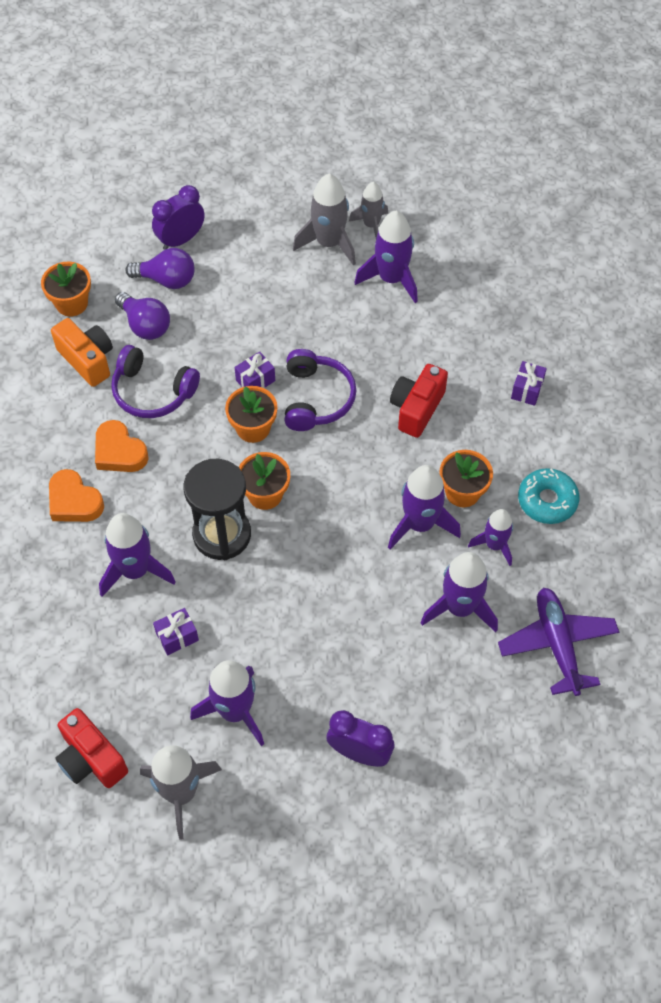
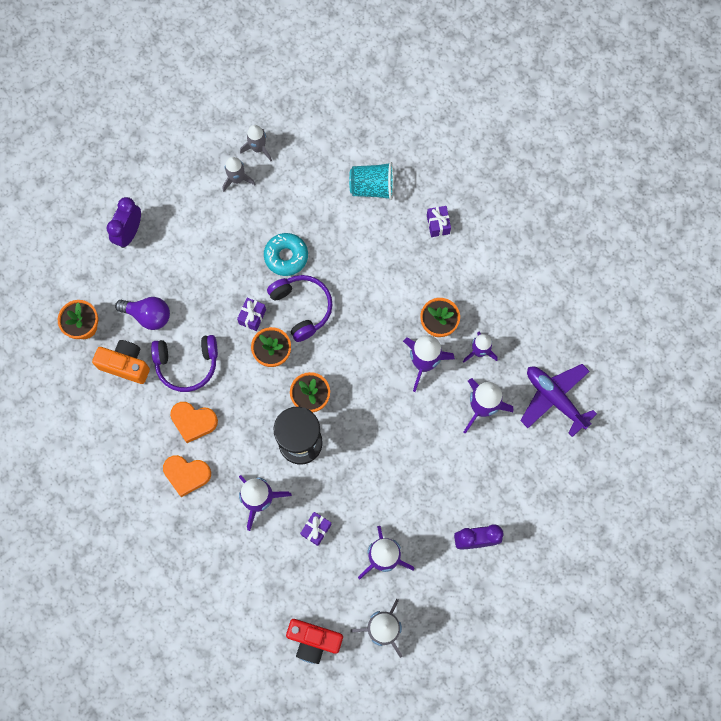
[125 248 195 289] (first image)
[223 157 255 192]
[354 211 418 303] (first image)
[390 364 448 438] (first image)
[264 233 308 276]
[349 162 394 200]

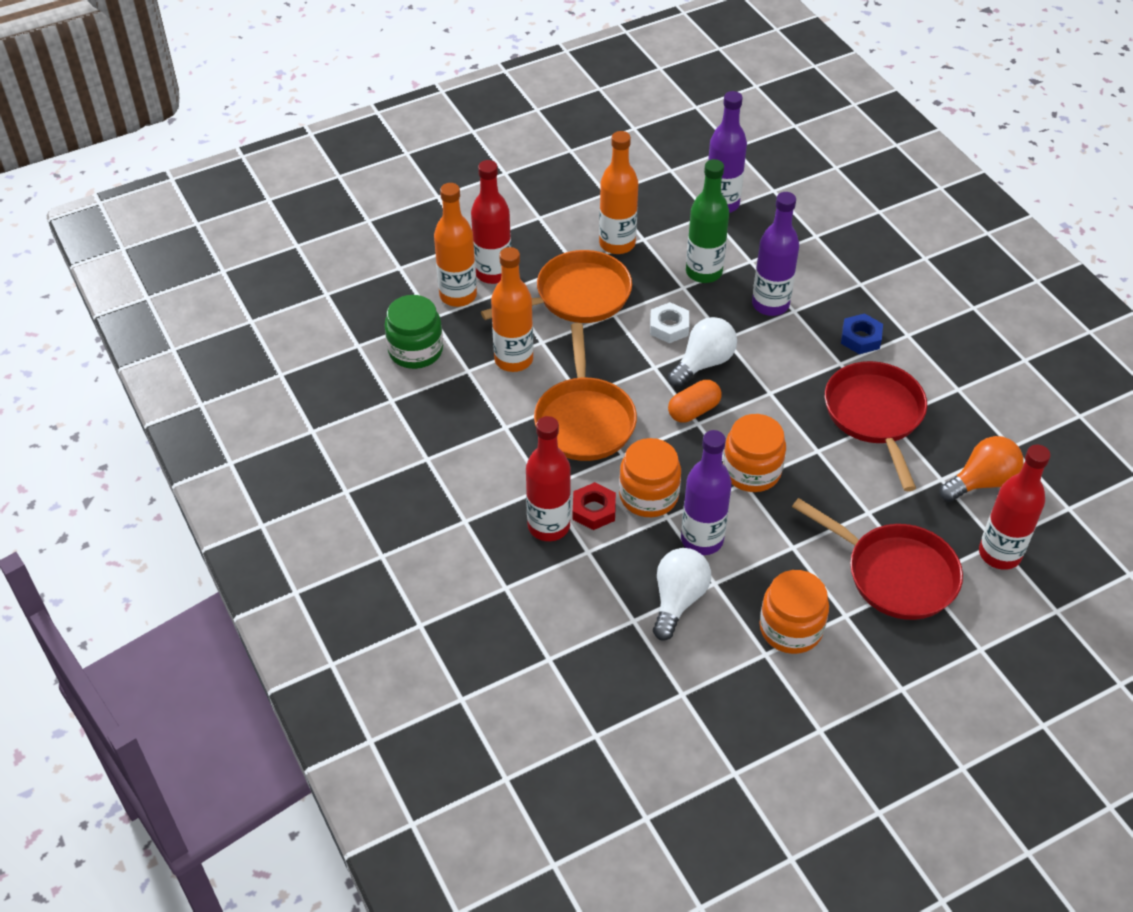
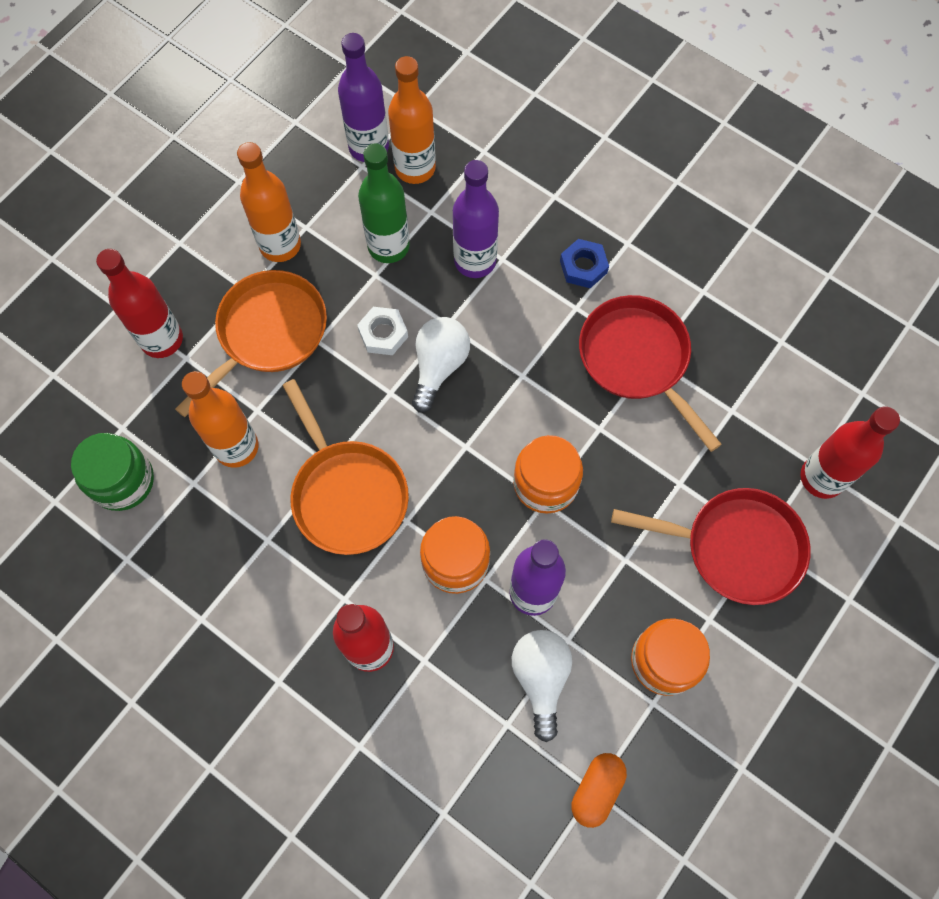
[388 56 436 184]
[573 482 616 530] (first image)
[571 753 627 828]
[939 436 1024 502] (first image)

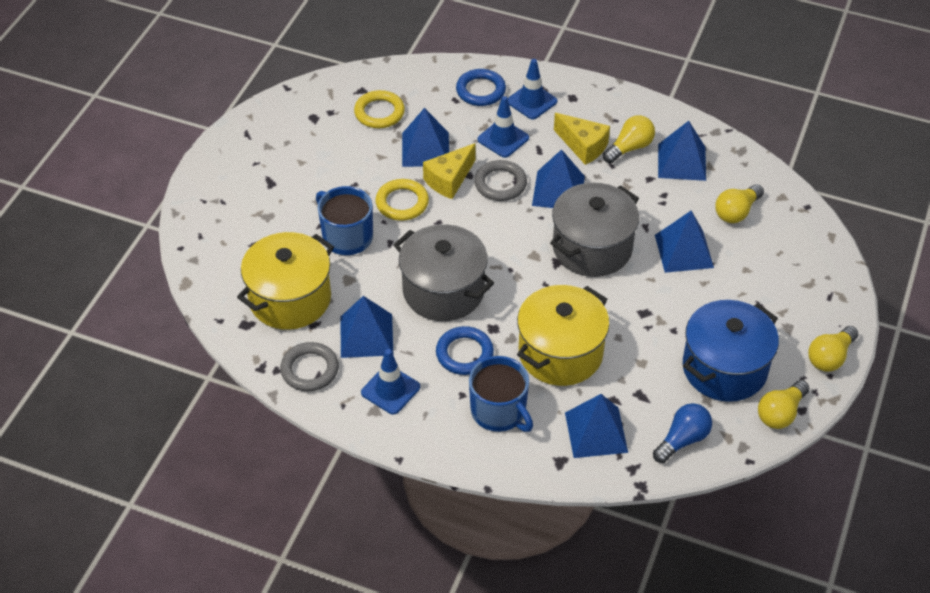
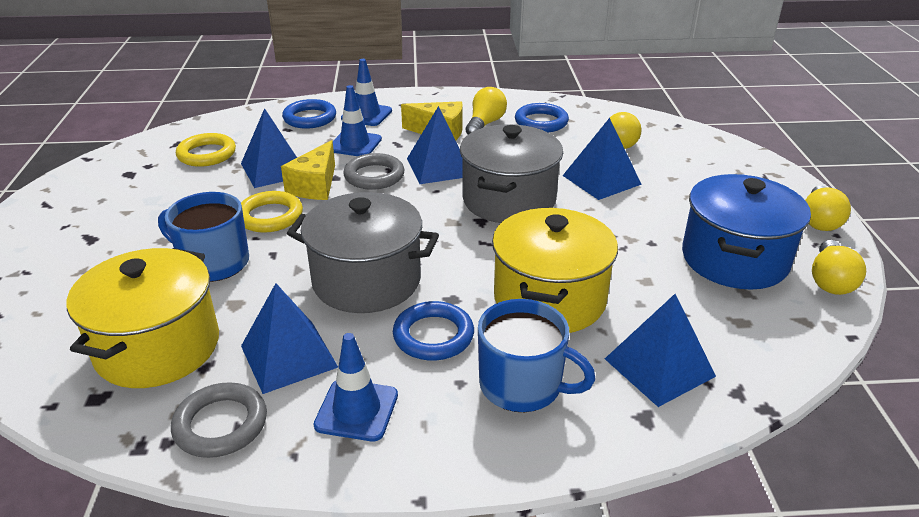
[653 403 712 463] (first image)
[515 103 569 133]

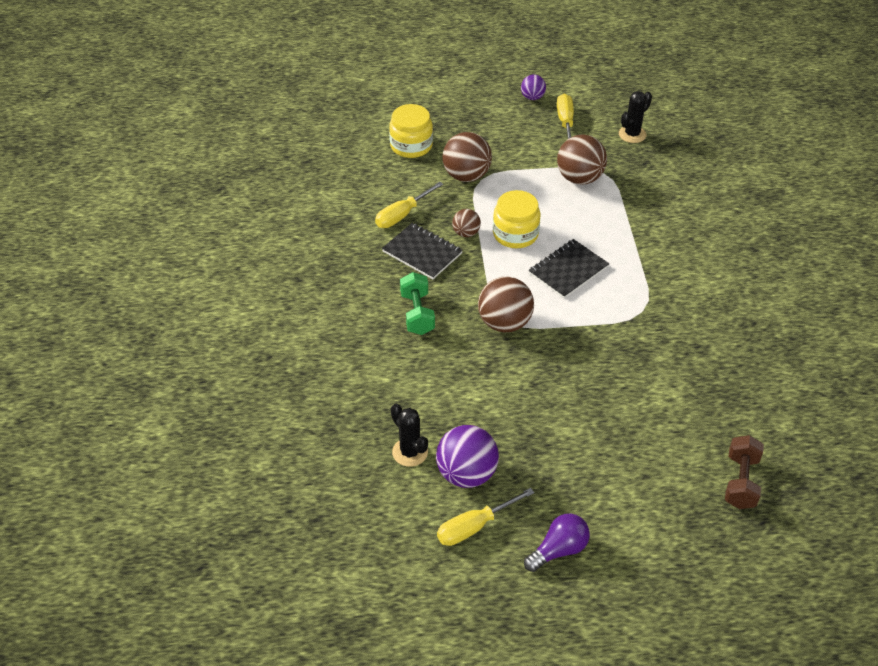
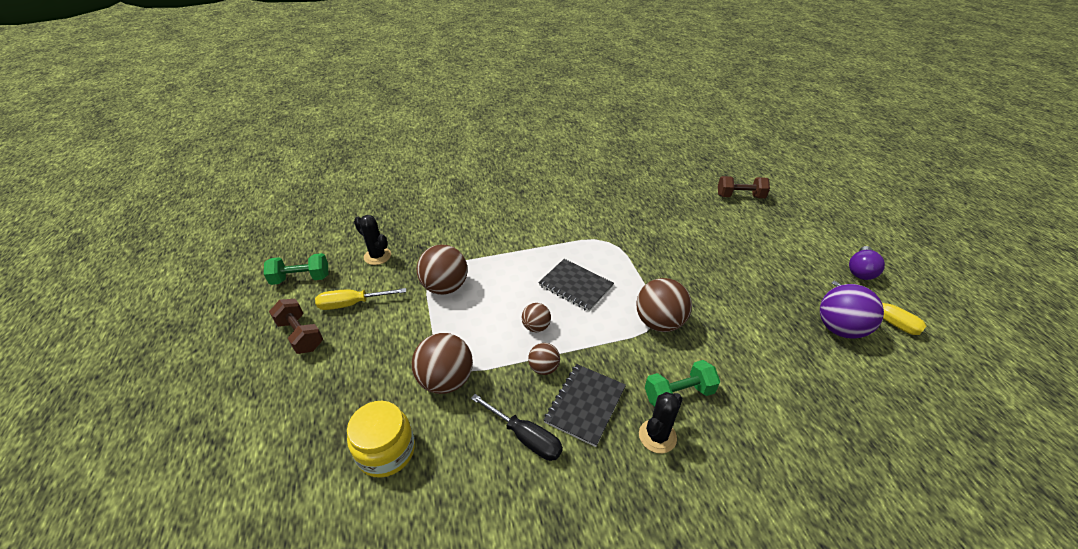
[471 394 563 461]
[639 392 683 453]
[522 303 551 332]
[269 299 323 354]
[849 246 885 280]
[264 253 328 285]

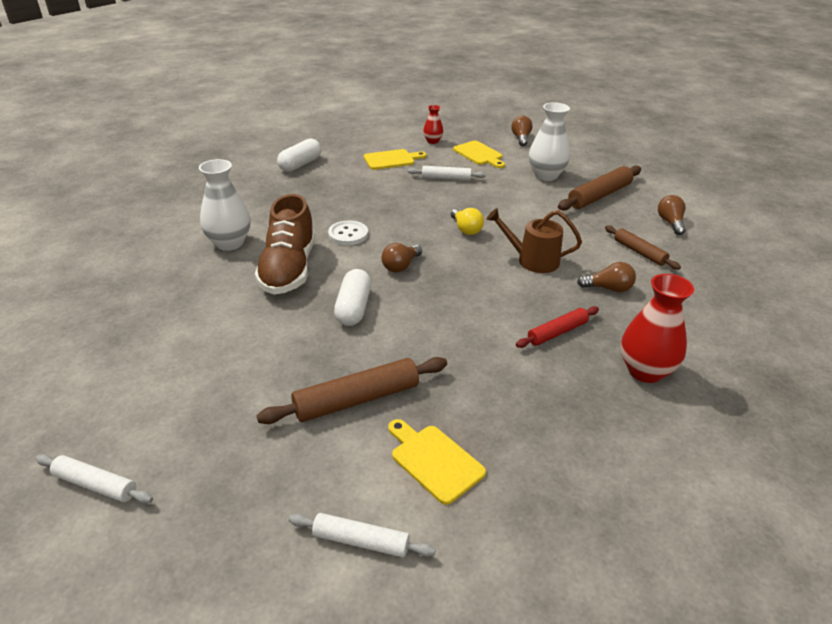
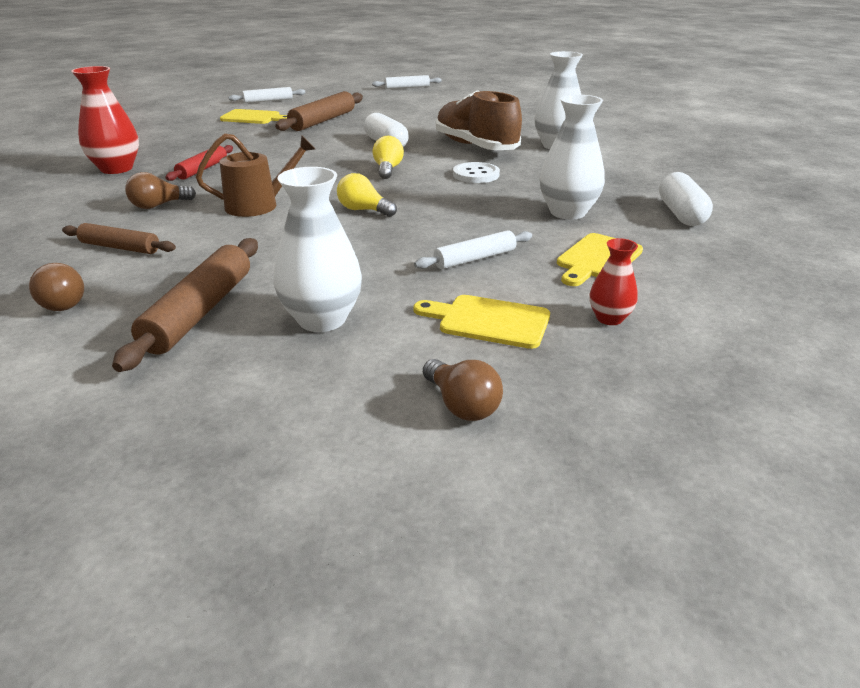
[372 136 404 179]
[540 95 605 220]

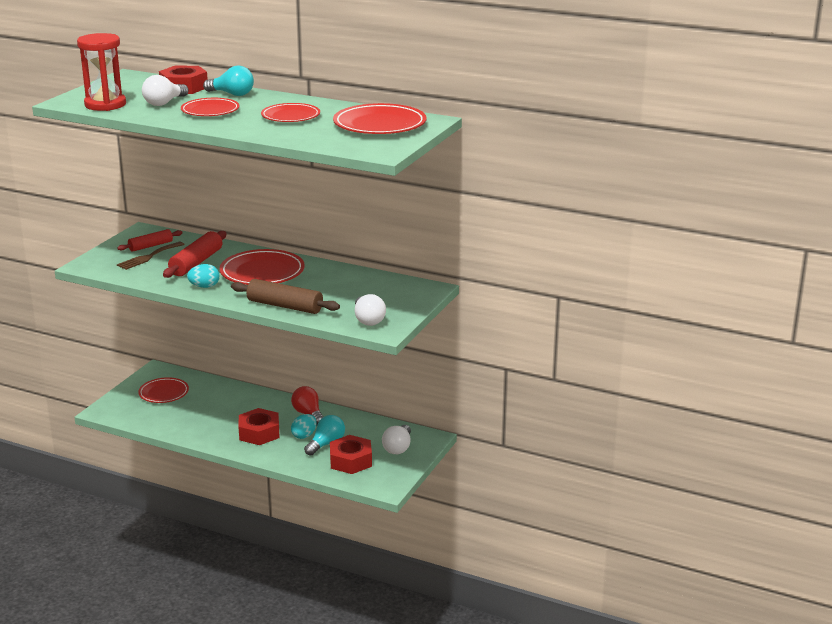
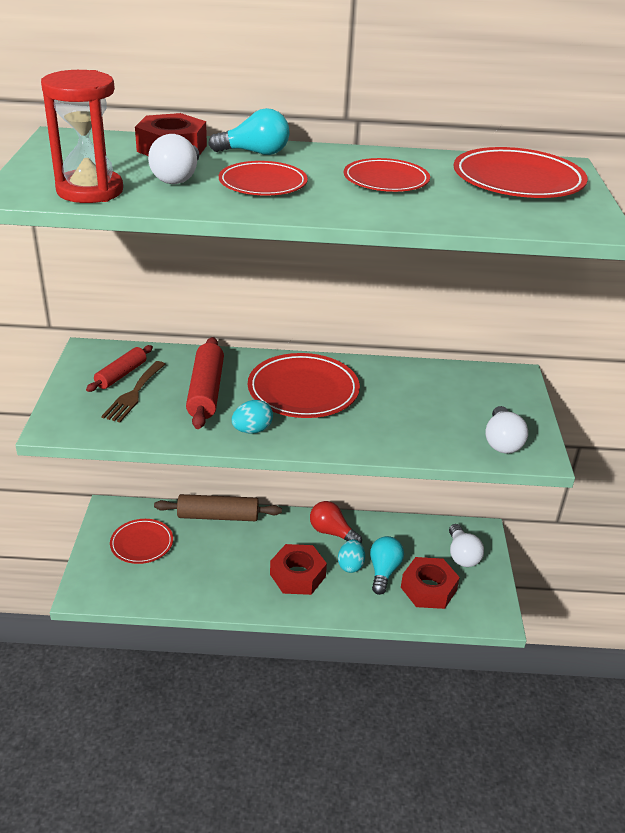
[154 494 282 521]
[485 406 528 453]

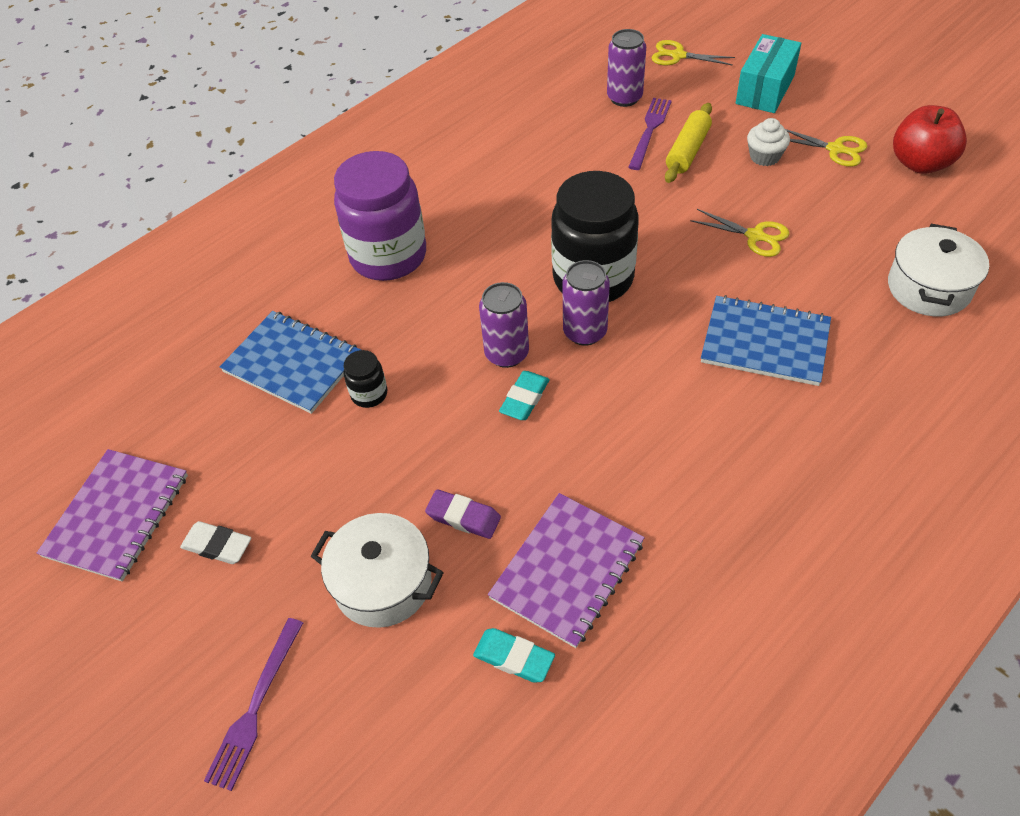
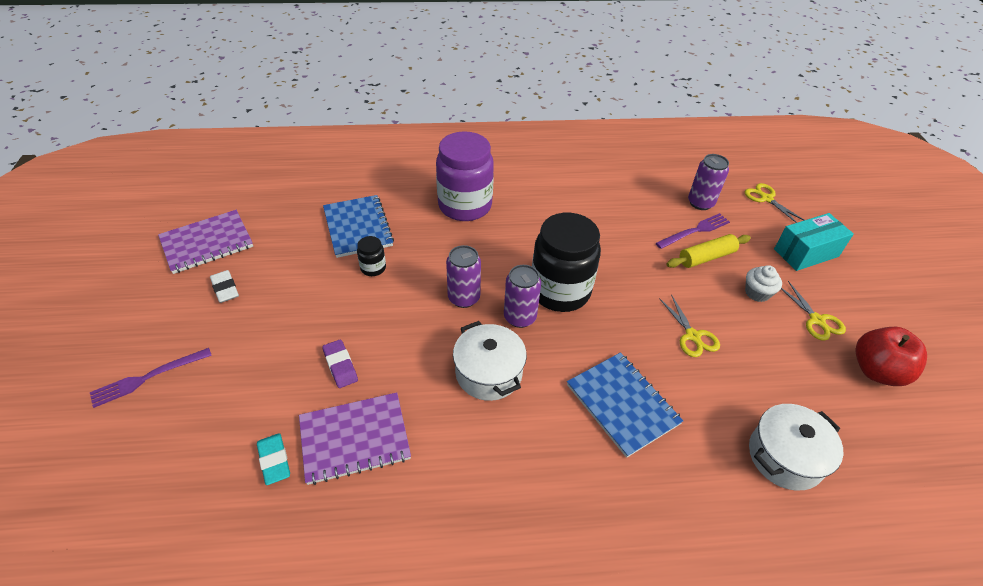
[453 321 527 401]
[499 371 550 420] (first image)

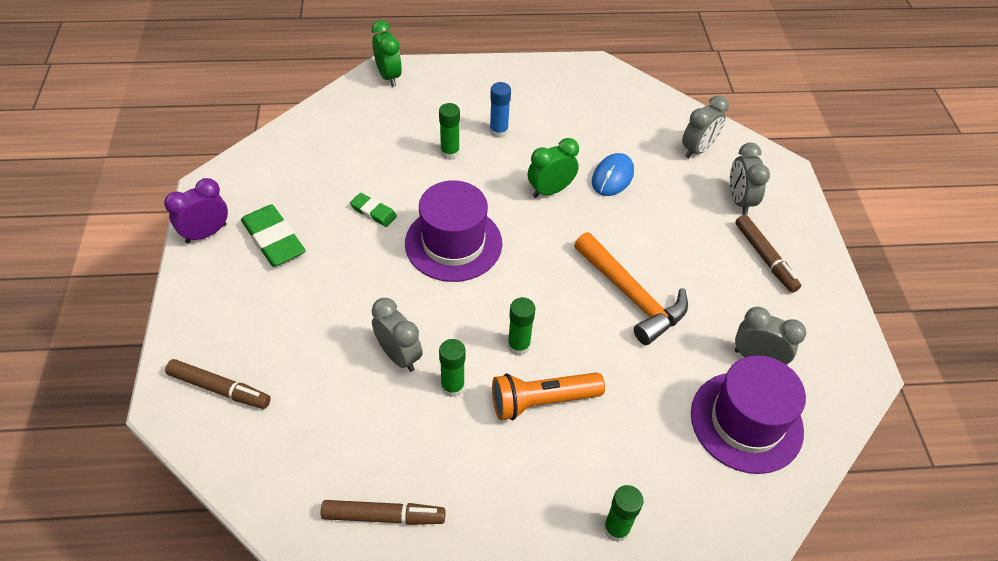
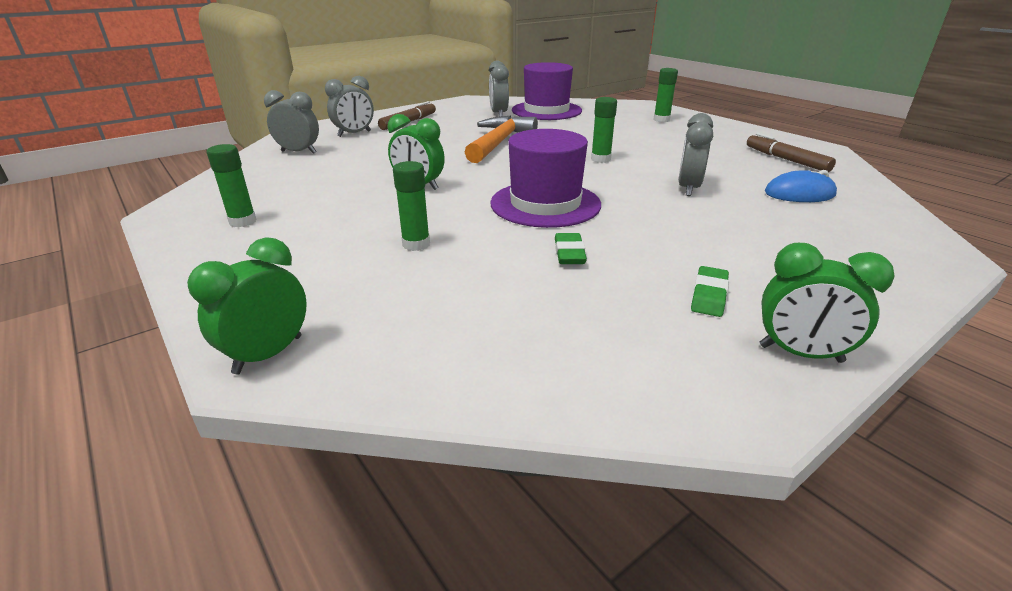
[760 243 895 363]
[165 359 271 409] (first image)
[691 266 729 317]
[206 144 257 228]
[490 82 511 138] (first image)
[492 372 605 420] (first image)
[765 170 837 202]

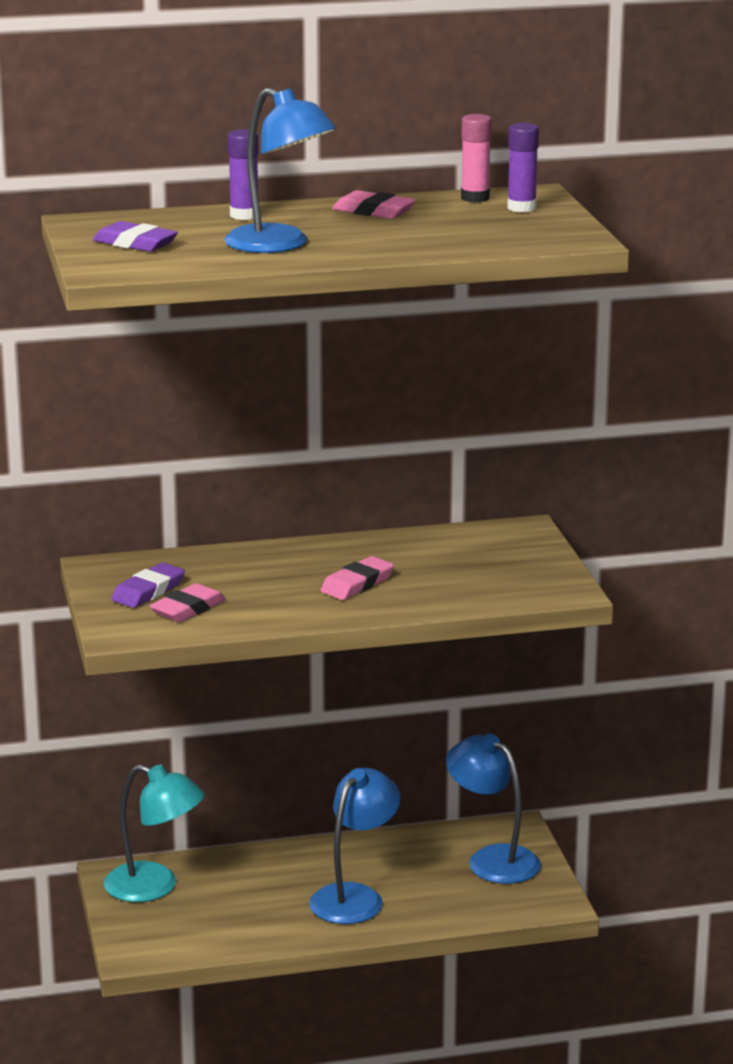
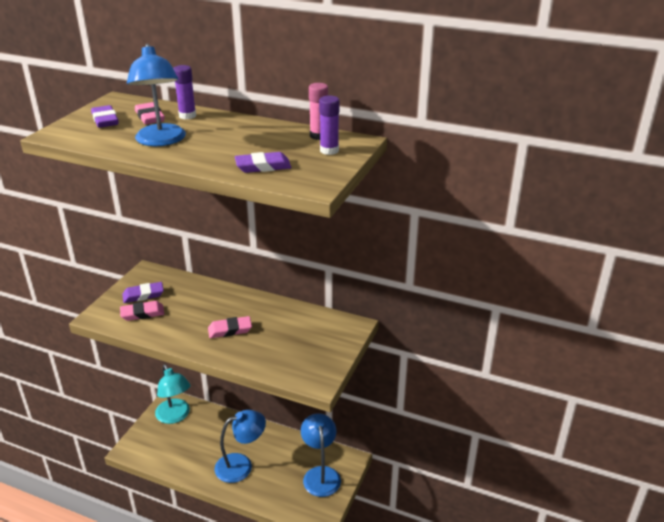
[135 102 165 124]
[235 152 291 173]

